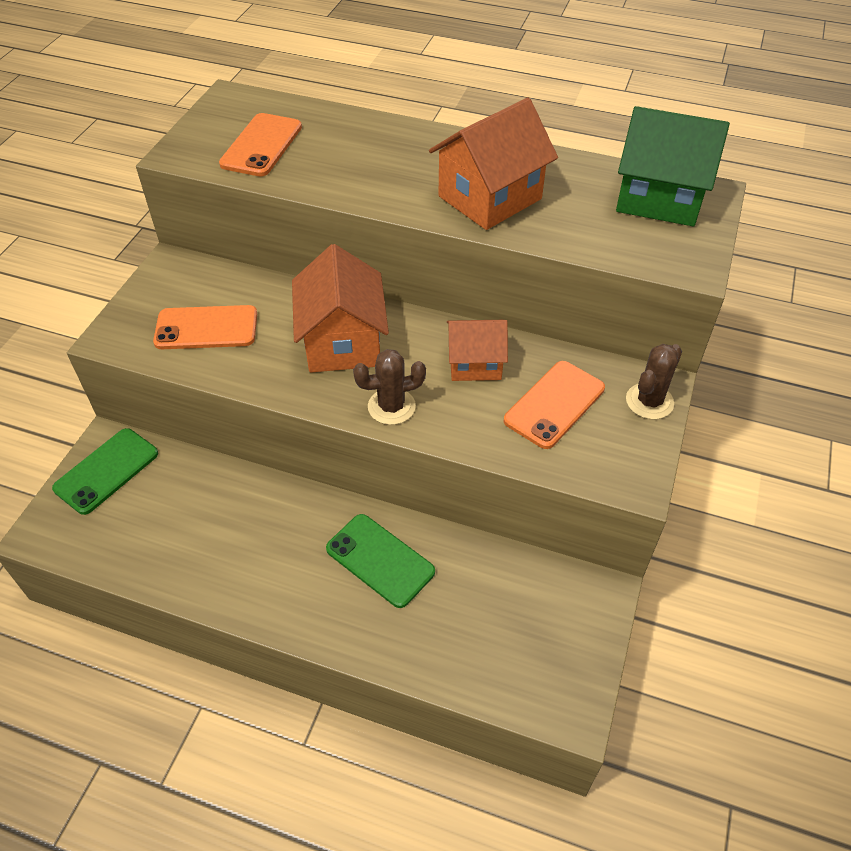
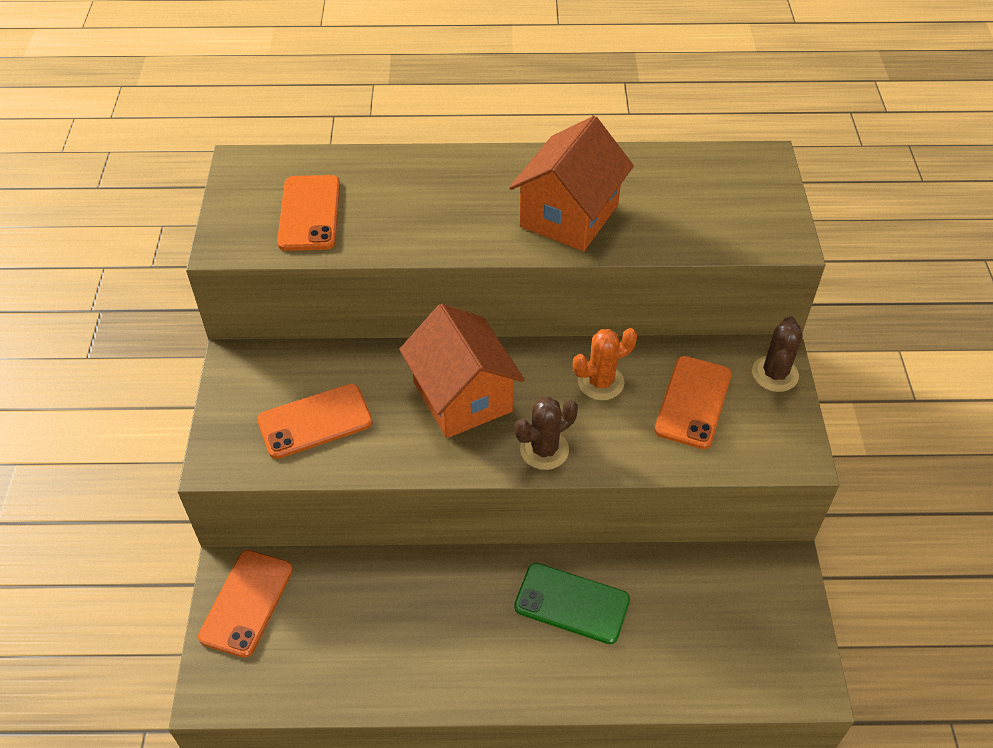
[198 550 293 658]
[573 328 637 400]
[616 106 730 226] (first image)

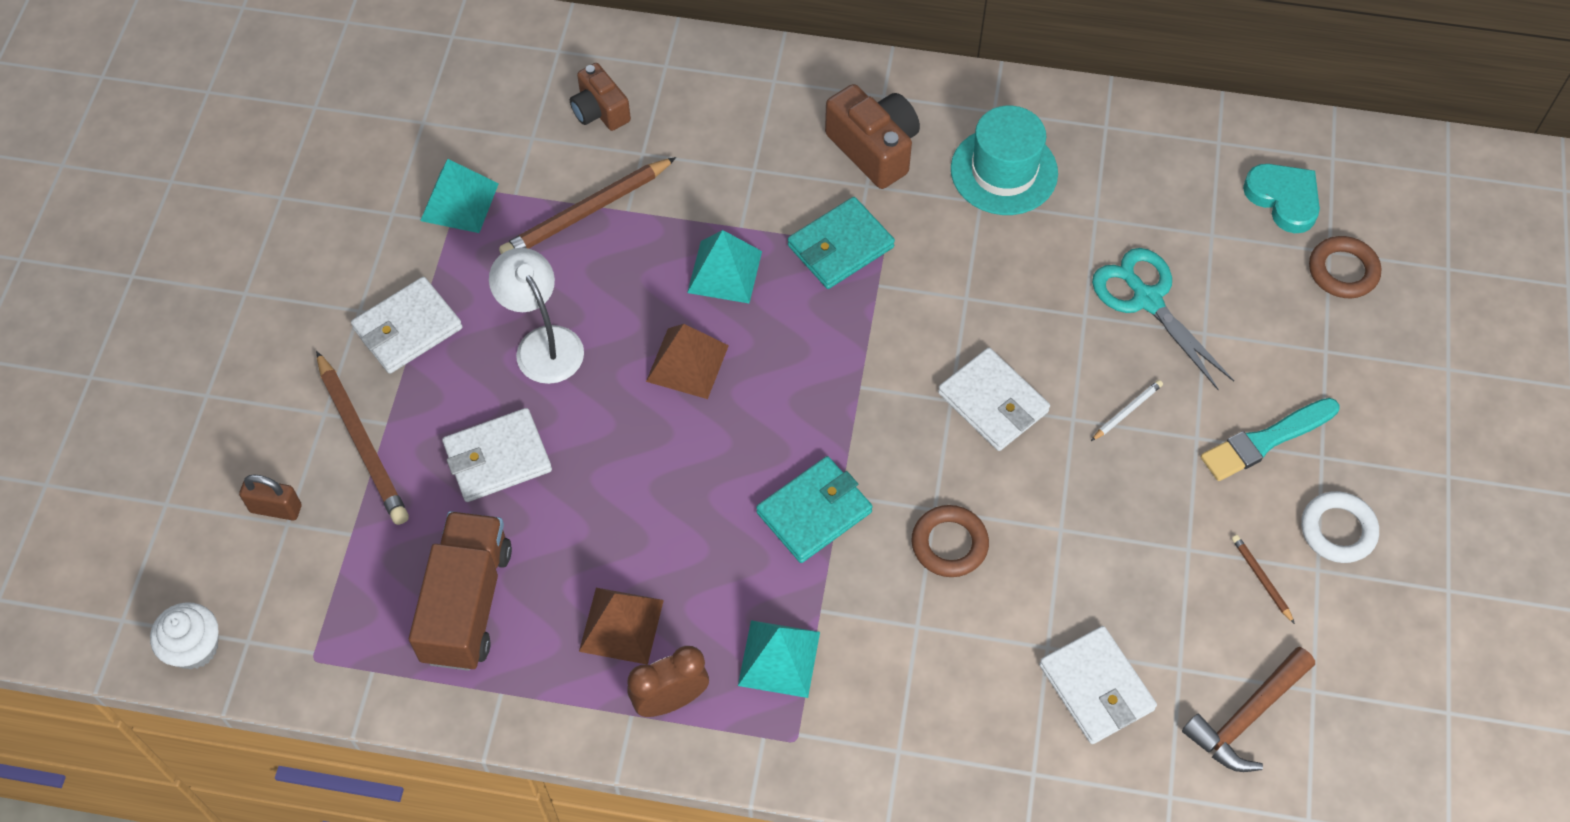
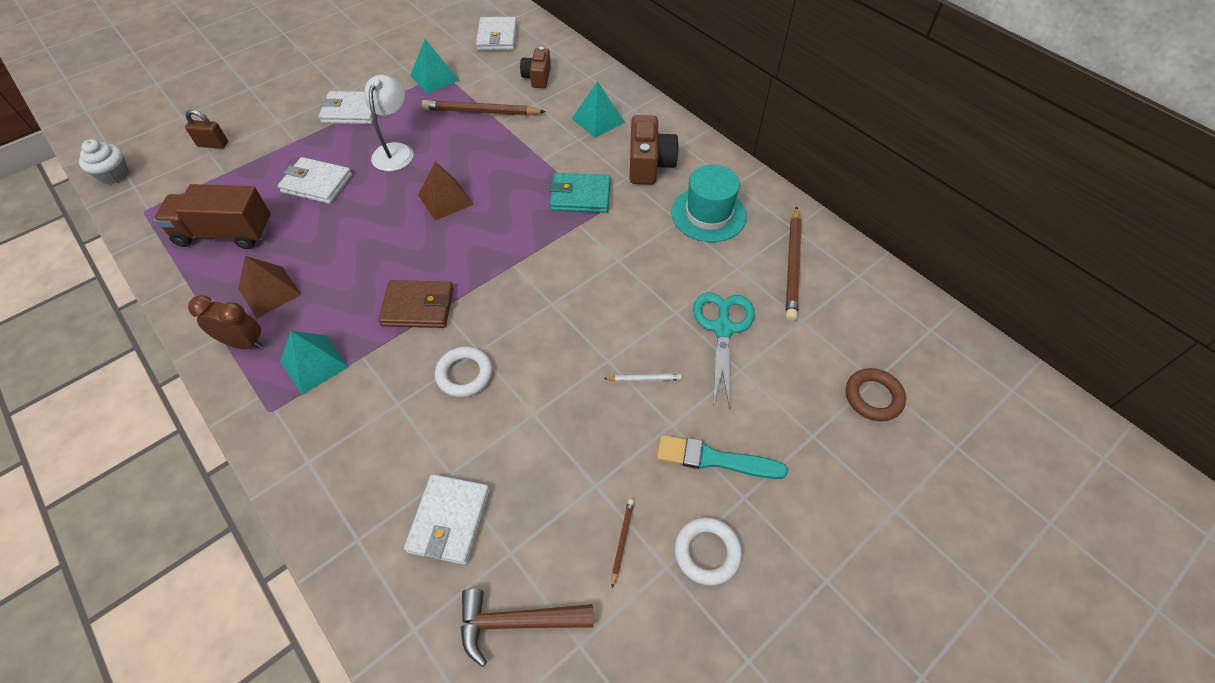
[185 110 228 149]
[786 206 802 321]
[154 184 271 249]
[572 81 625 138]
[378 280 454 328]
[435 346 492 397]
[476 17 517 50]
[1243 164 1320 233] (first image)

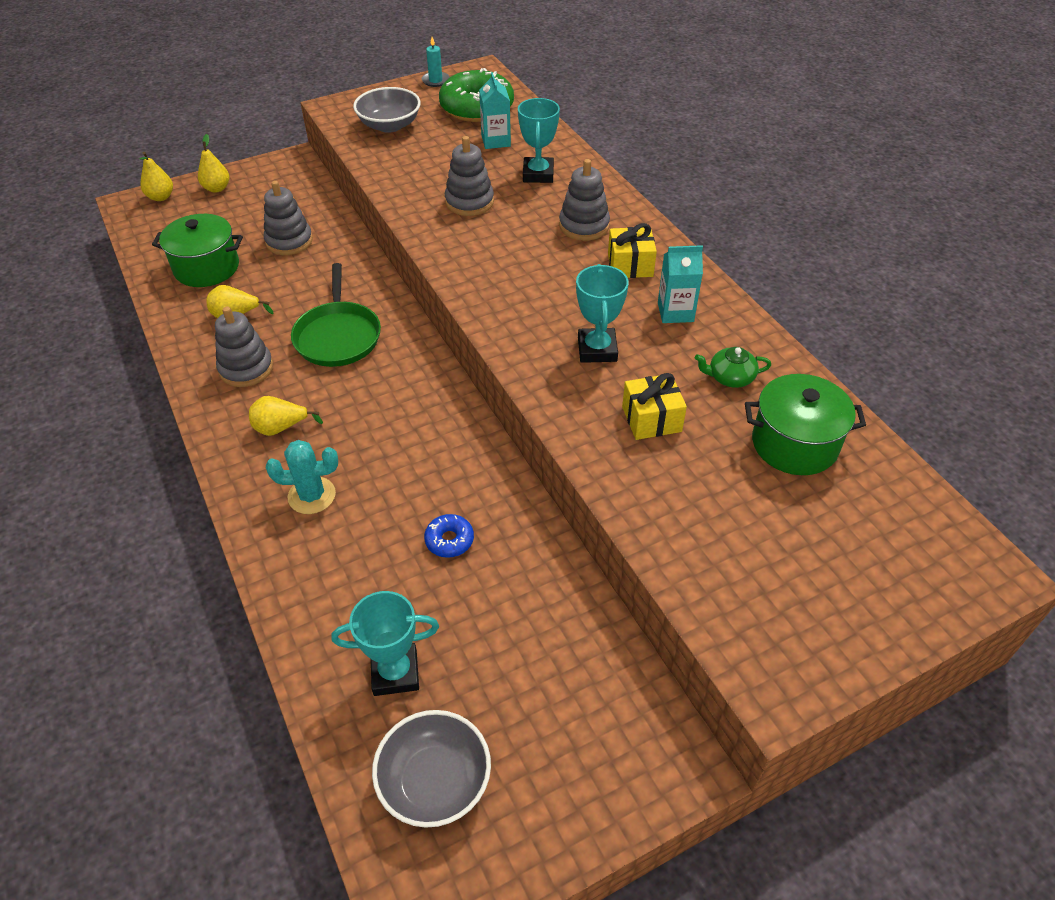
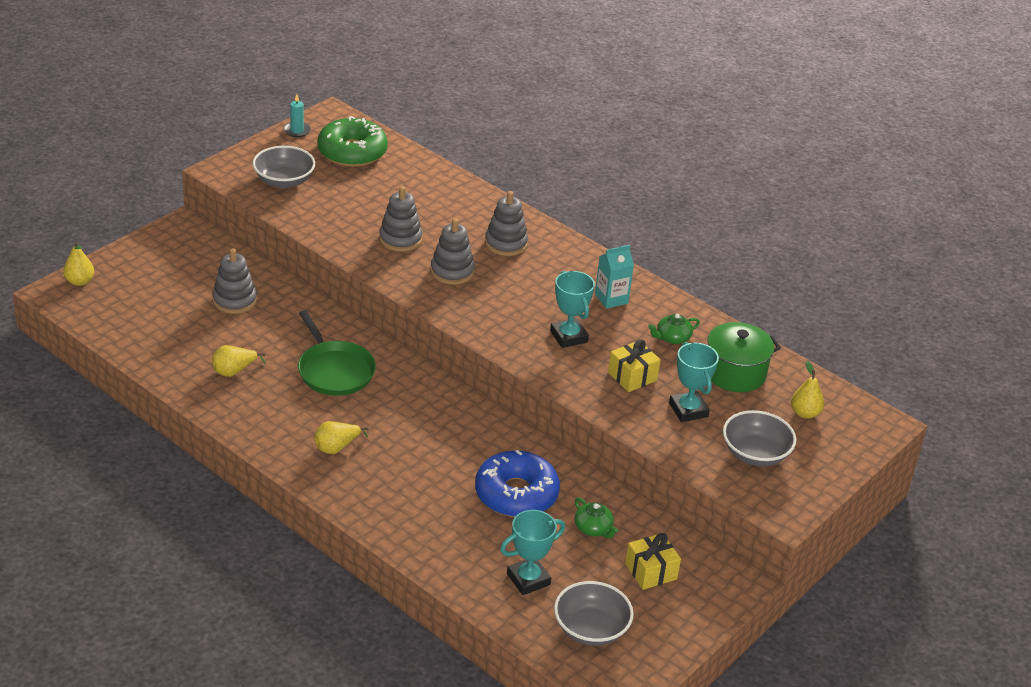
[152 214 243 287] (first image)
[791 361 824 419]
[430 218 475 285]
[266 440 338 514] (first image)
[475 450 560 517]
[479 72 511 149] (first image)
[669 342 719 422]
[625 533 681 590]
[574 498 618 538]
[723 410 796 466]

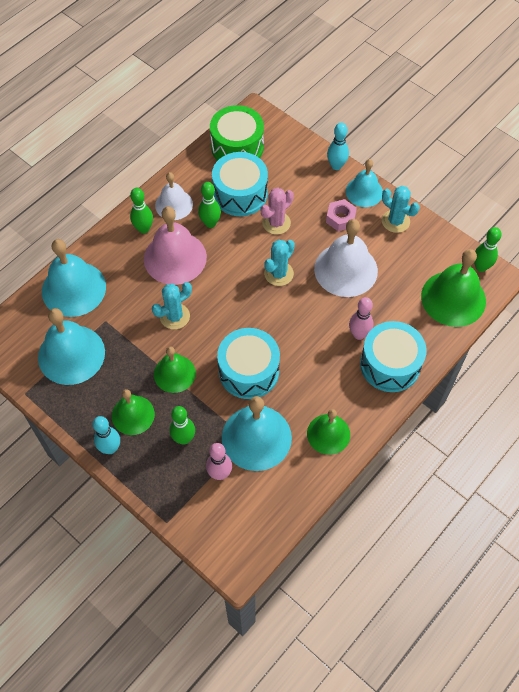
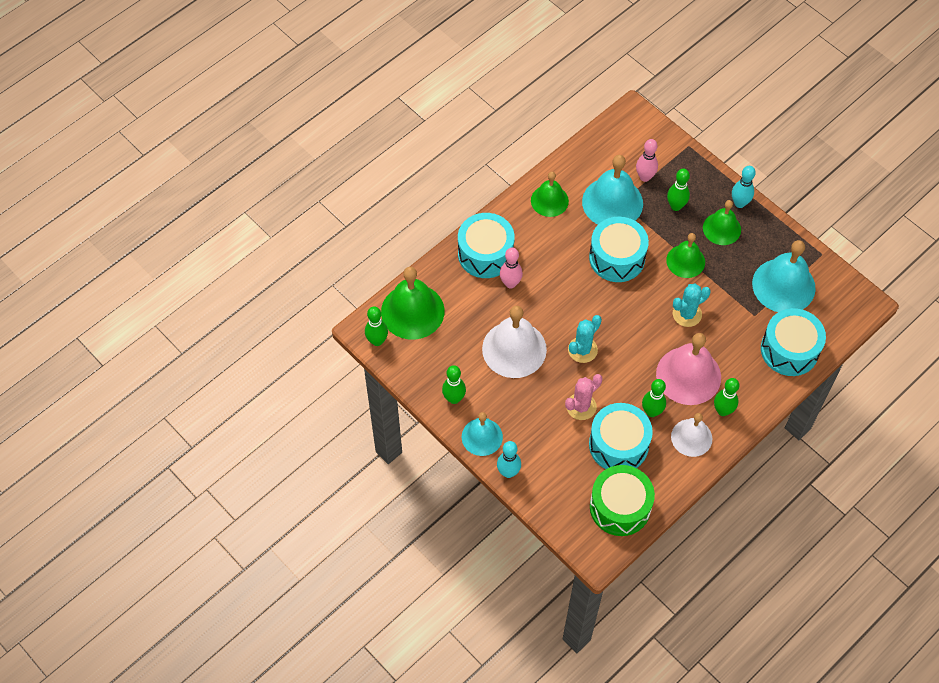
[761 308 826 376]
[326 199 357 231] (first image)
[442 365 466 404]

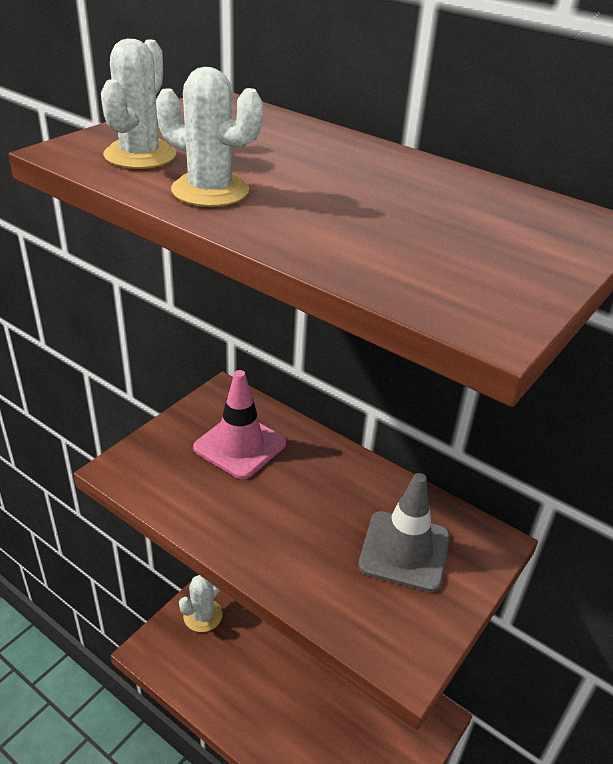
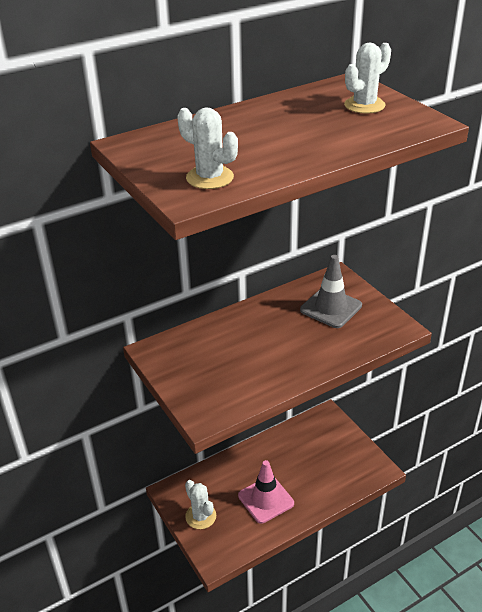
[344 43 391 114]
[238 460 294 524]

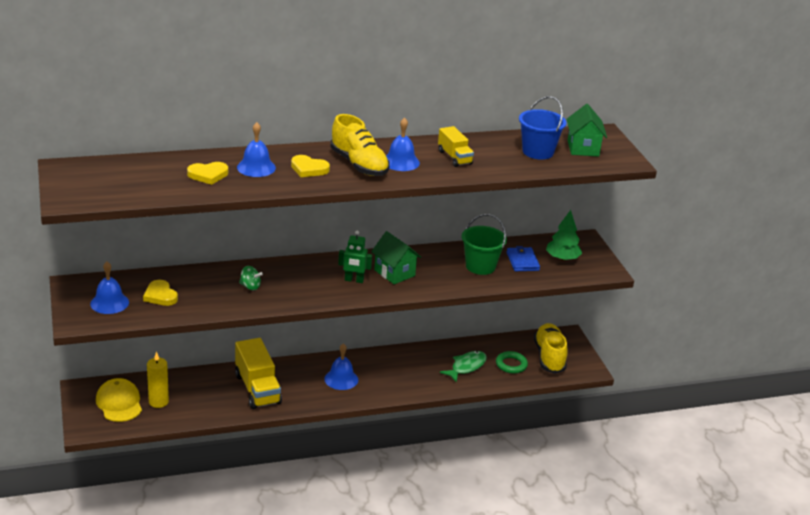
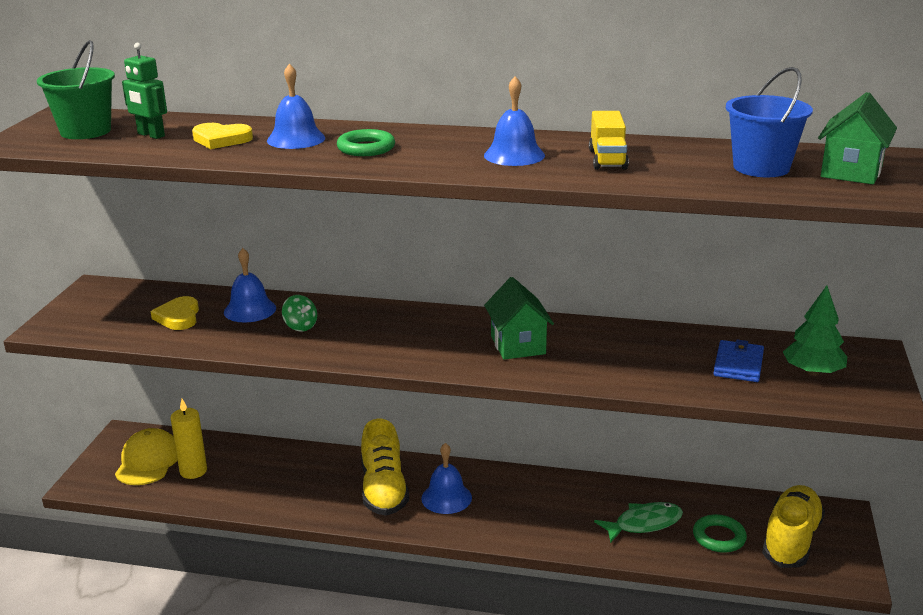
[224 248 276 322]
[235 338 282 409] (first image)
[337 129 395 156]
[361 419 409 516]
[122 43 167 139]
[37 40 115 139]

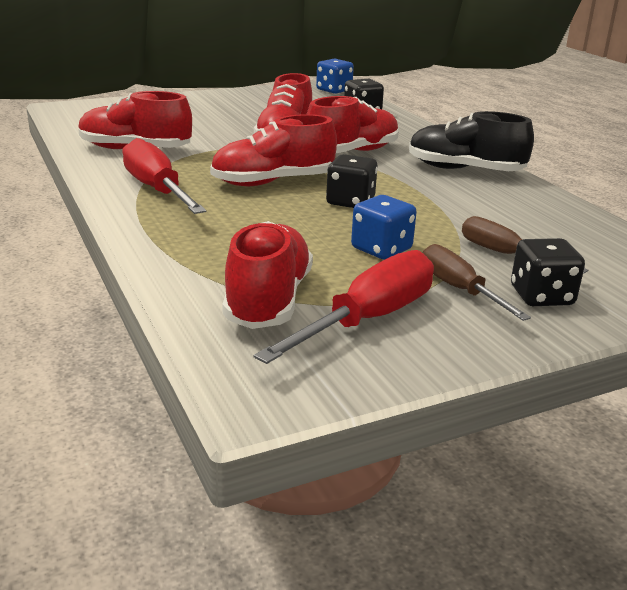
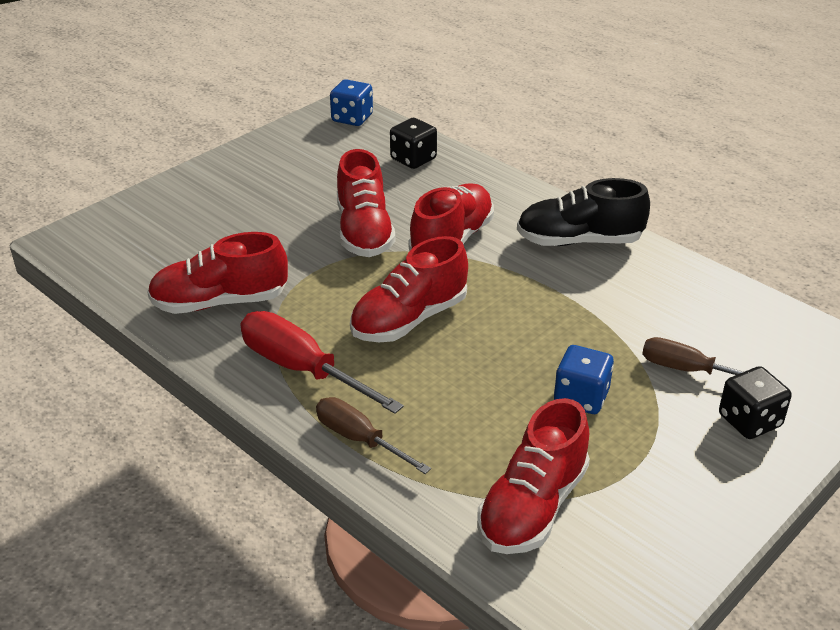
[477 398 590 554]
[254 250 434 364] (first image)
[326 154 378 208] (first image)
[316 397 431 474]

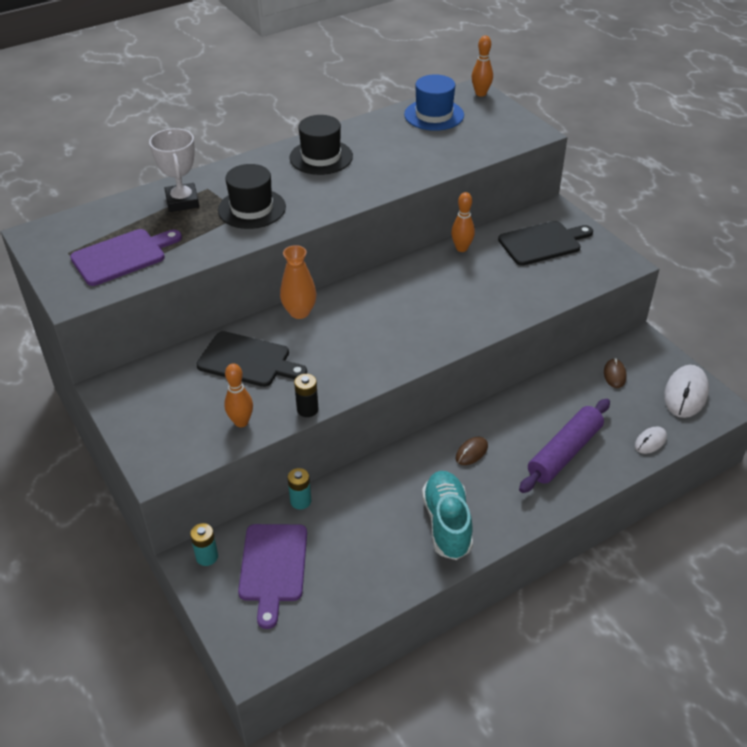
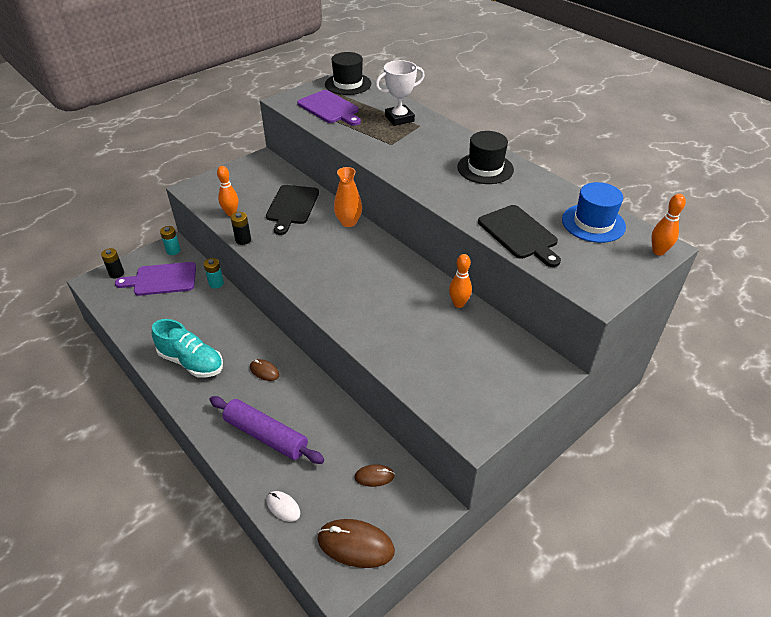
[325 52 371 95]
[152 319 223 378]
[478 205 561 267]
[317 519 395 568]
[101 248 124 278]

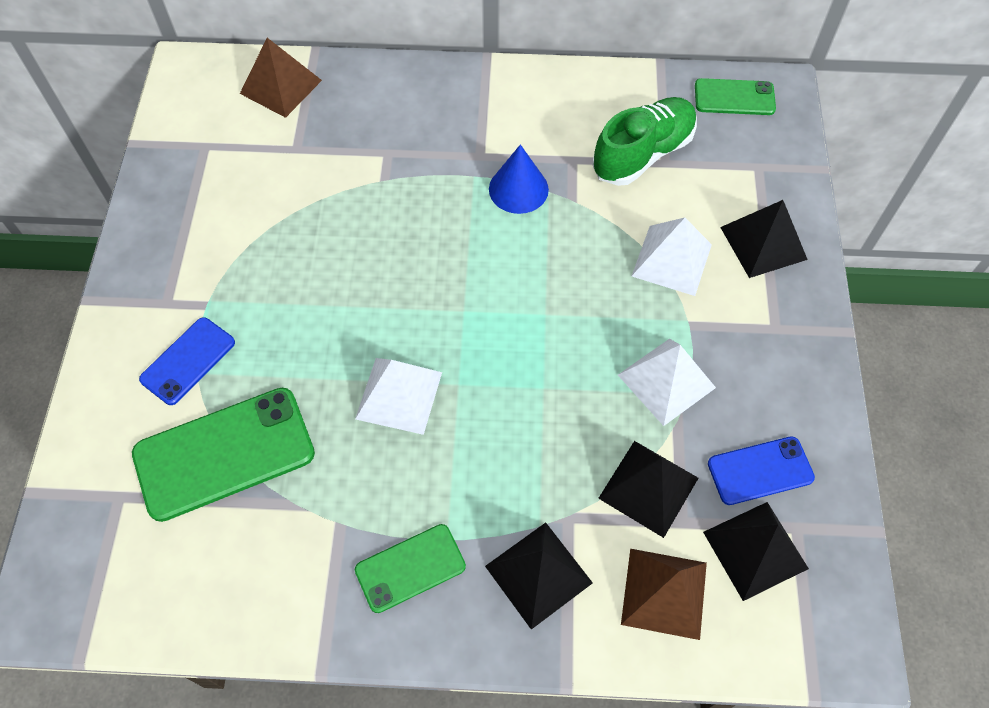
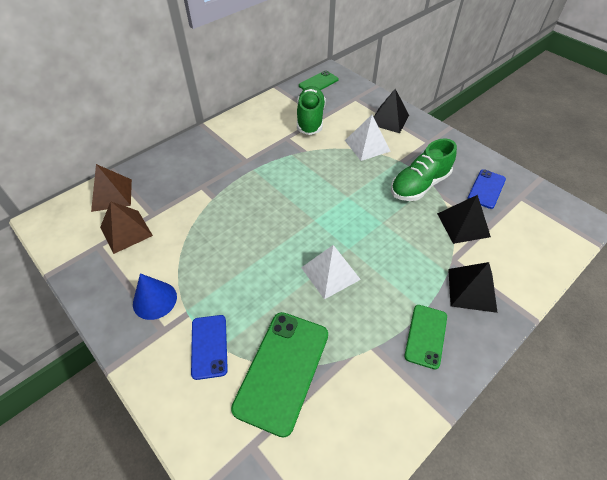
[133 273 177 320]
[391 138 457 201]
[100 201 153 254]
[703 502 809 601] (first image)

